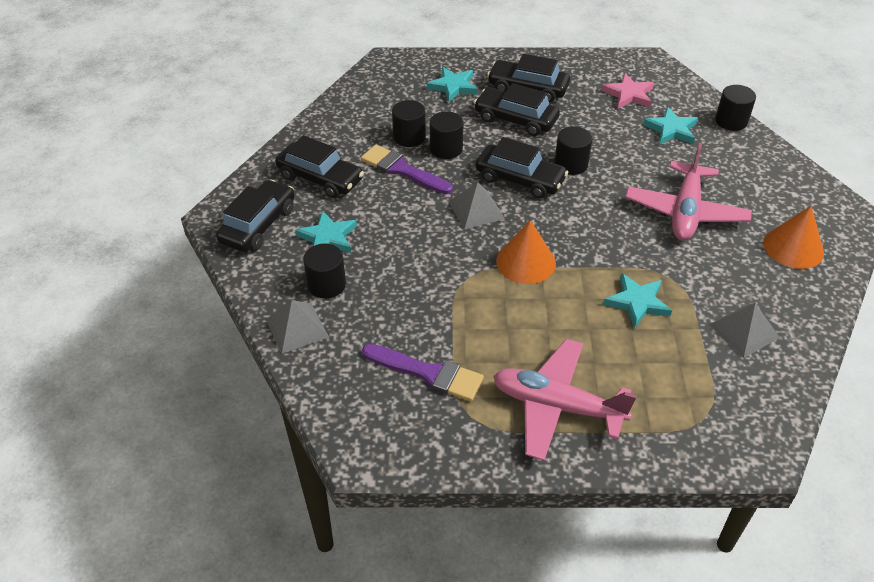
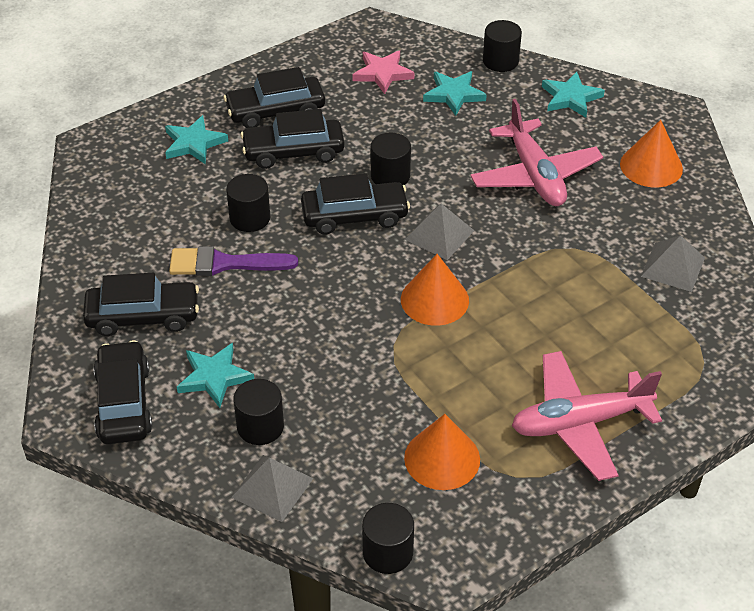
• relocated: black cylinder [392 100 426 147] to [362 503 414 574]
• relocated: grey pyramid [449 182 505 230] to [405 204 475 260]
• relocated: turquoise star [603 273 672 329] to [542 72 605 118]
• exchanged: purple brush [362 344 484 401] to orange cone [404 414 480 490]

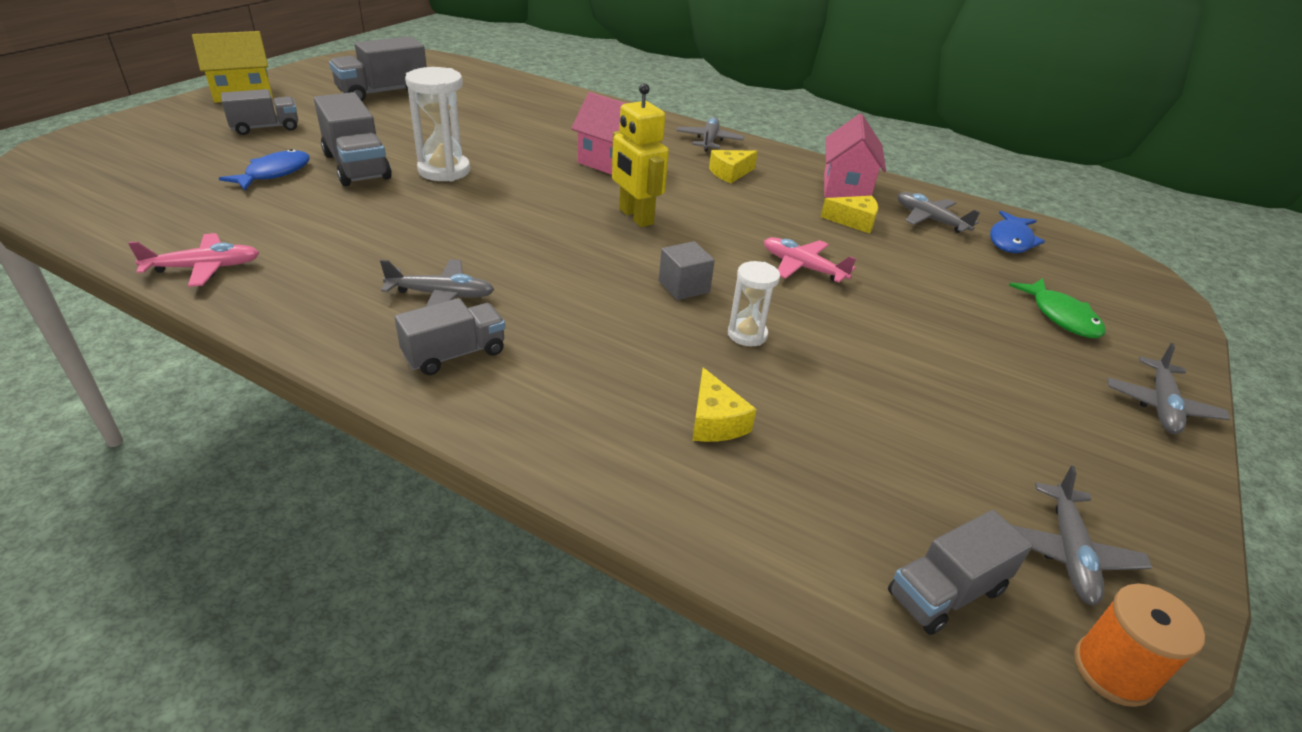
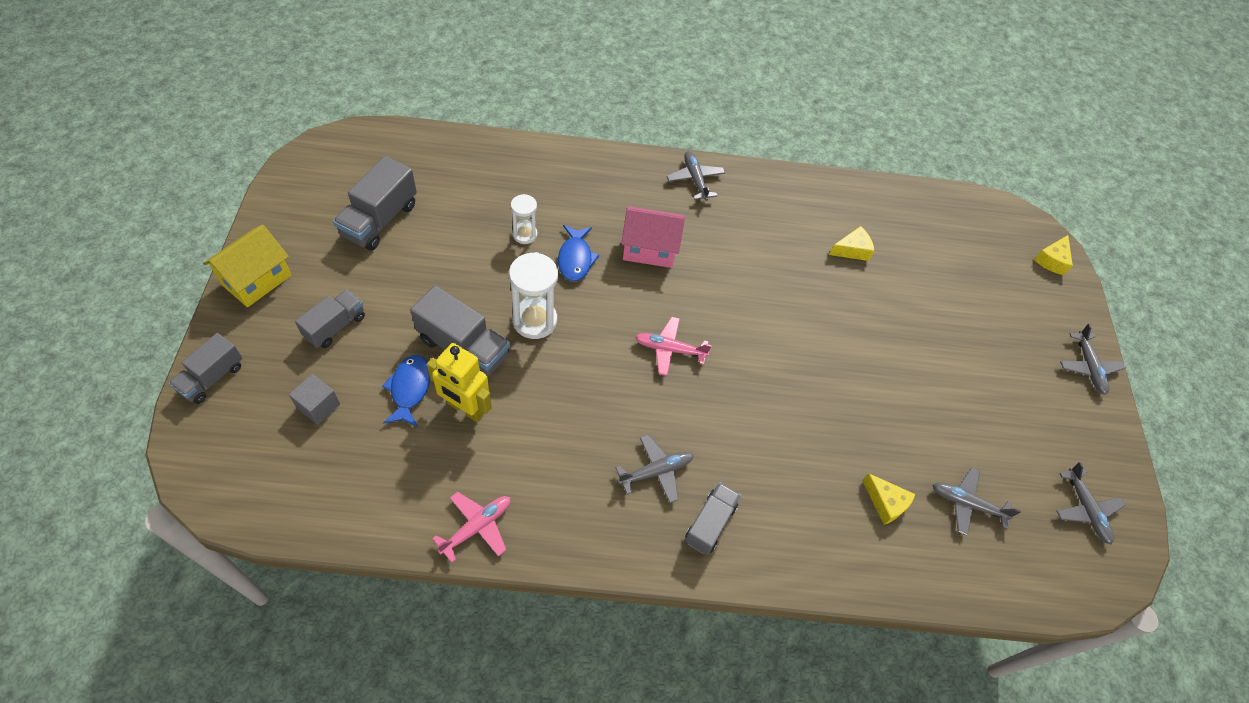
• missing: pink house [824 114 886 198]
• missing: green fish [1009 278 1106 338]
• missing: orange spool [1074 583 1205 707]
• relocated: yellow robot [612 83 669 227] to [427 343 492 422]
• relocated: grey cube [659 241 715 300] to [289 374 340 425]
• relocated: yellow cheese [709 150 758 183] to [1034 235 1073 275]
• relocated: white hourglass [728 261 780 346] to [511 194 538 244]
• relocated: pink plane [764 237 856 283] to [635 317 712 376]
• relocated: grey truck [888 510 1033 635] to [169 333 243 404]
• relocated: grey plane [897 192 980 233] to [933 467 1021 535]
• relocated: blue fish [990 211 1045 253] to [558 225 599 281]

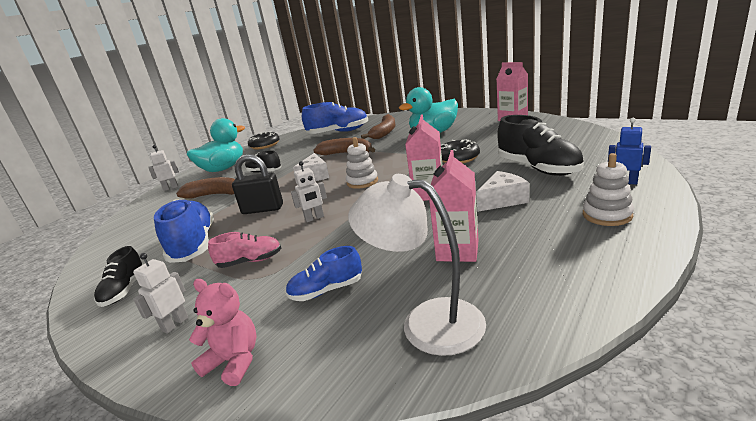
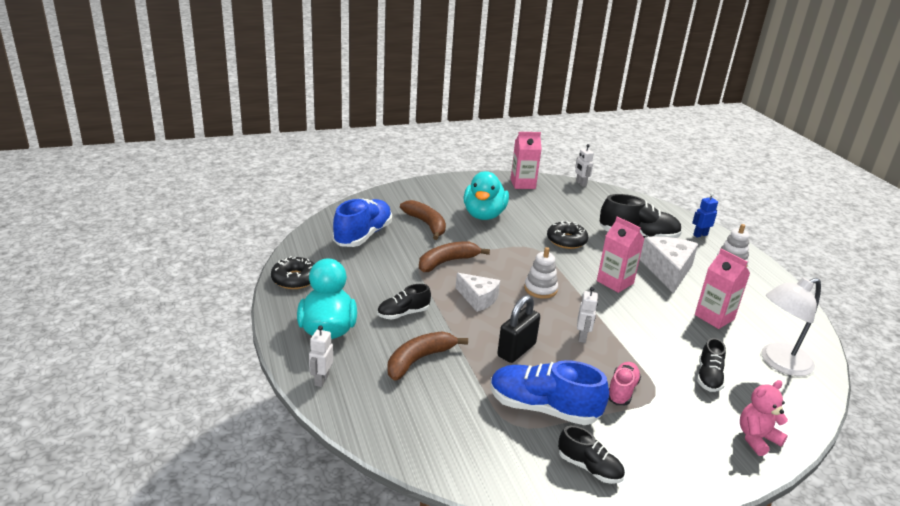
• relocated: white robot [133 253 189 334] to [575 144 594 187]
• colour: blue shoe [285 246 362 301] to black shoe [697 338 726 392]
• size: white cheese [476 171 529 212] = [640 237 698 294] x1.54

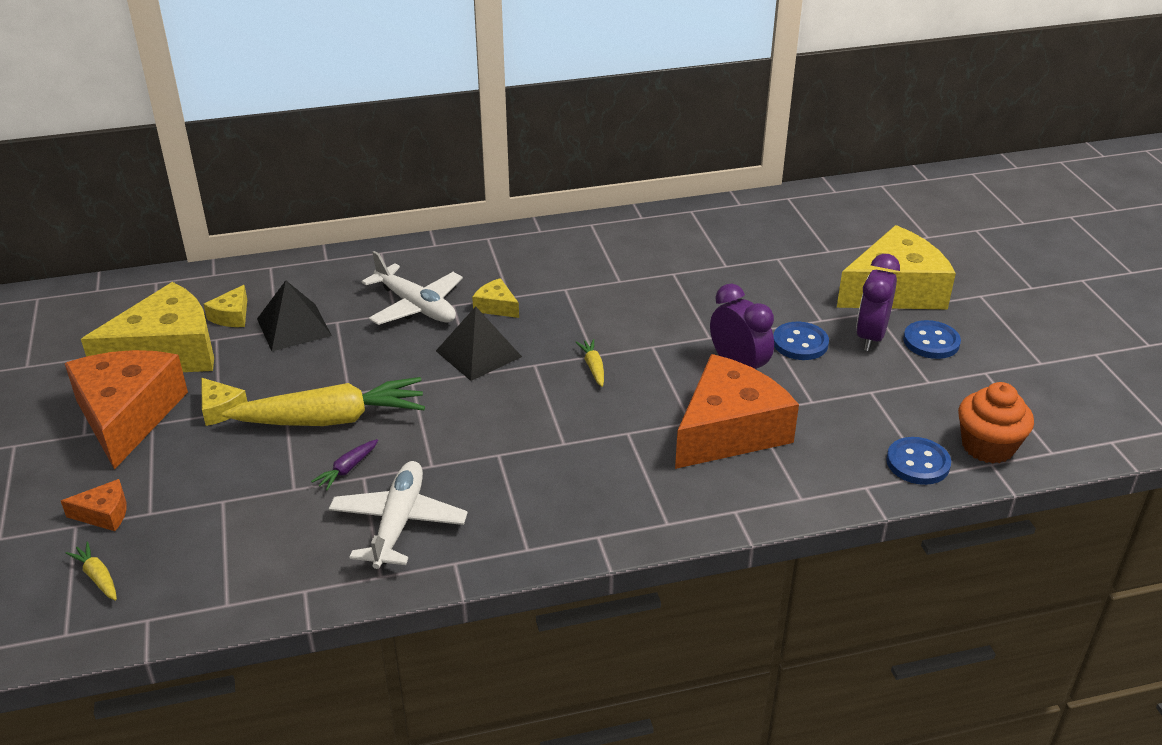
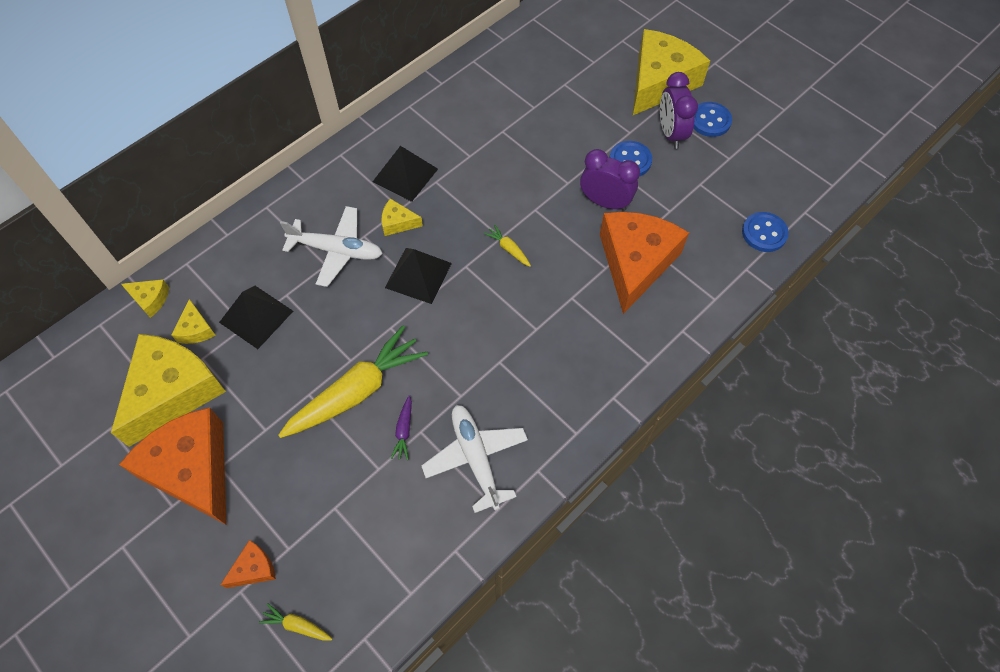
• missing: orange cupcake [958 382 1034 464]
• appeared: black pyramid [373 146 438 202]
• relocated: yellow cheese [201 378 247 426] to [121 279 169 318]

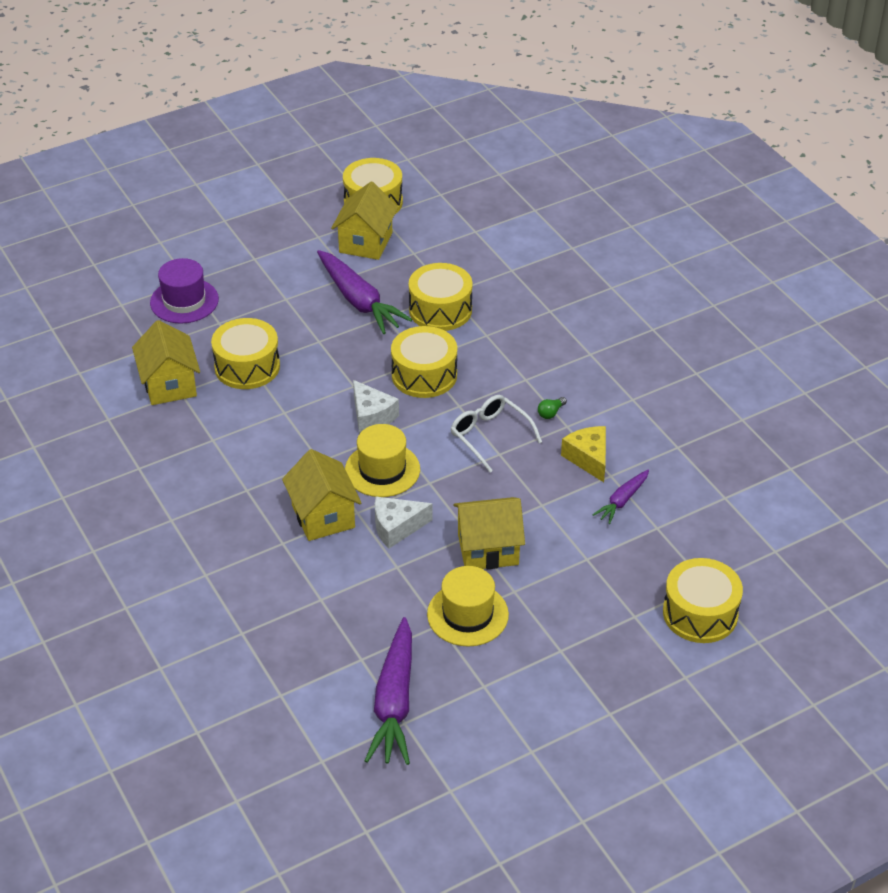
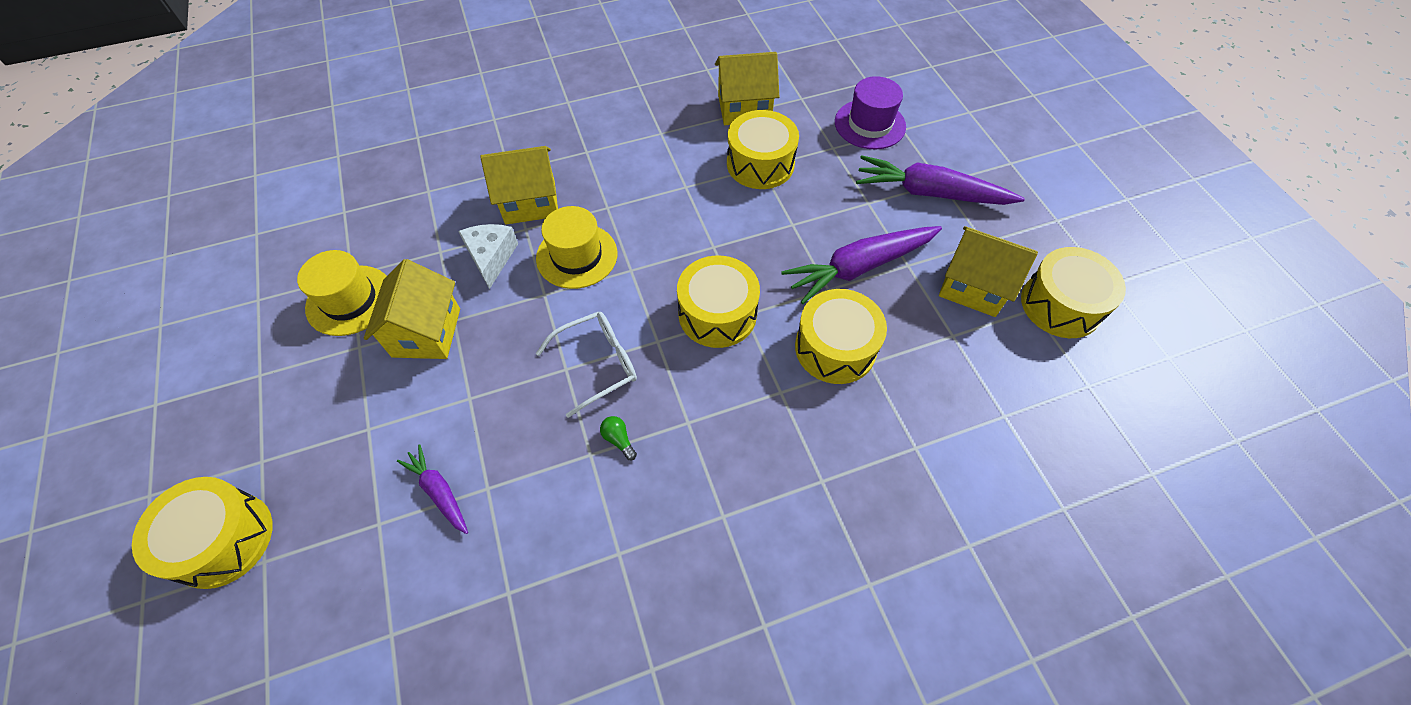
• missing: white cheese [353 380 399 434]
• missing: yellow cheese [561 426 606 482]
• relocated: purple carrot [365 617 412 765] to [856 155 1025 205]

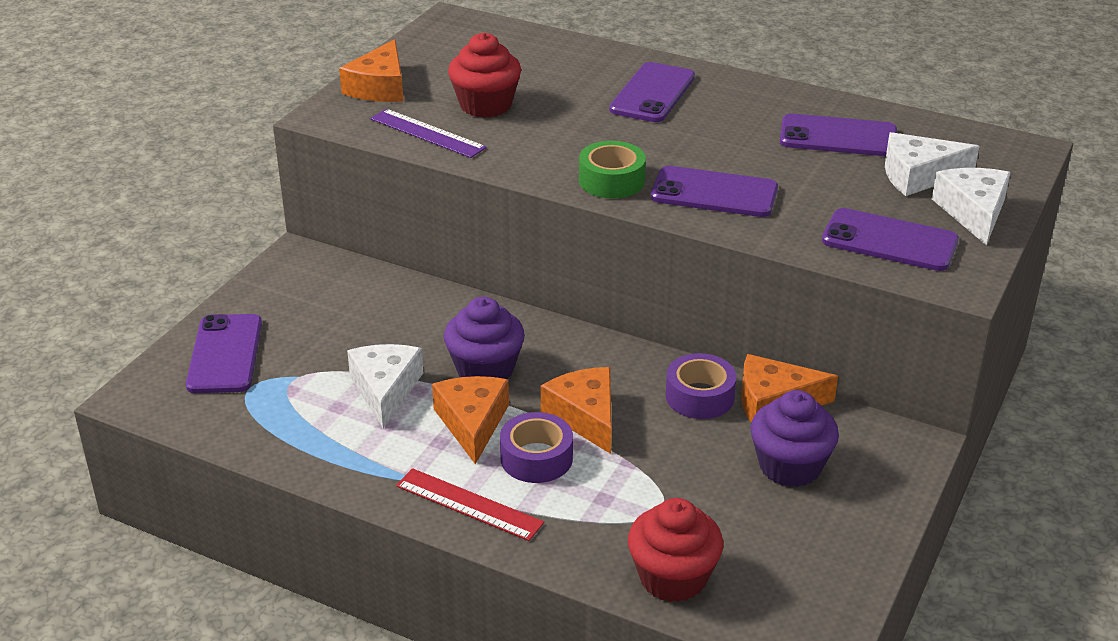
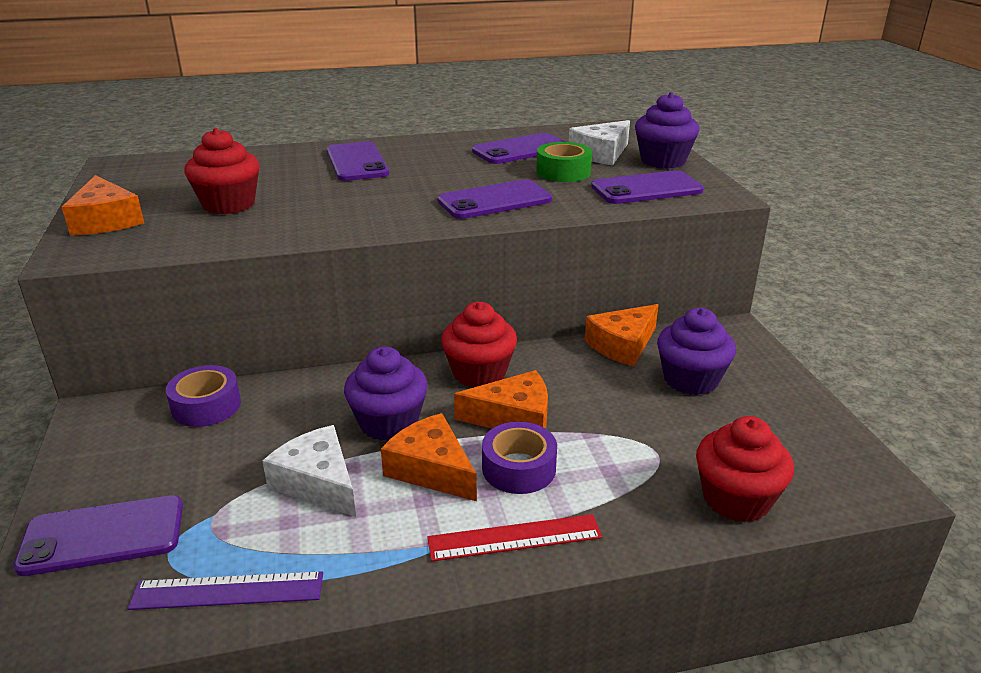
• appeared: red cupcake [441 302 517 387]
• relocated: purple ruler [370 109 487 158] to [128 571 323 610]
• relocated: green tape [579 141 646 199] to [536 142 592 182]
• relocated: purple tape [666 353 737 419] to [166 365 241 427]
• exchanged: white cheese [932 168 1010 245] to purple cupcake [635 92 699 169]
• spun: purple phone [186 314 262 393] = [13 495 183 576] 60 degrees counterclockwise
• spun: orange cheese [541 367 612 454] = [454 370 548 429] 150 degrees clockwise

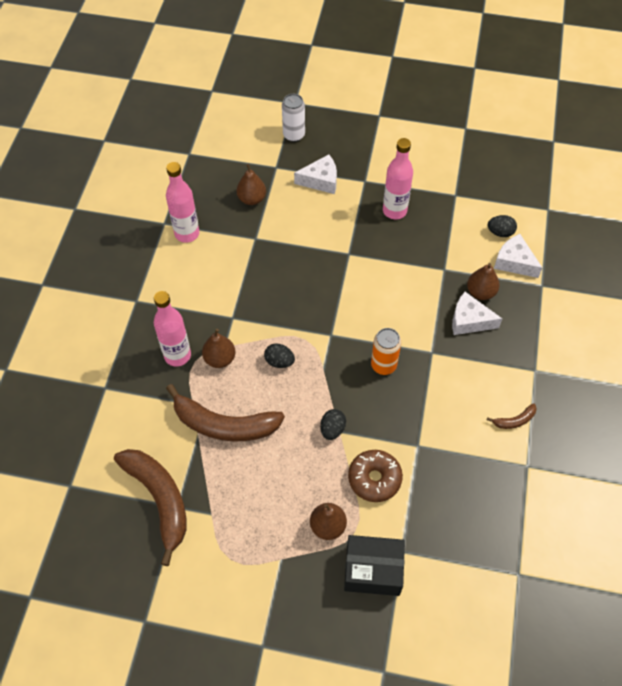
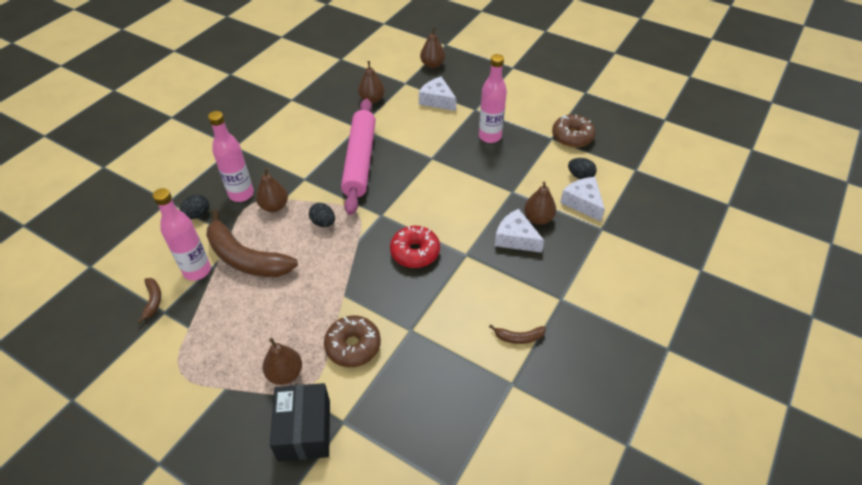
• appeared: pink rolling pin [341 99 376 215]
• appeared: brown donut [552 114 596 148]
• relocated: pink bottle [166 162 199 243] to [153 188 211 281]
• relocated: black egg [320 409 346 440] to [180 195 209 219]
• exchanged: white can [282 94 305 142] to brown pear [420 27 445 68]
• exchanged: orange can [371 328 401 375] to red donut [390 226 440 268]
• spun: white cheese [294 154 337 194] = [419 77 457 111] 150 degrees counterclockwise
• spun: black box [344 535 405 596] = [270 383 330 461] 60 degrees clockwise
• size: brown banana [114 449 187 566] = [137 278 161 324] x0.43

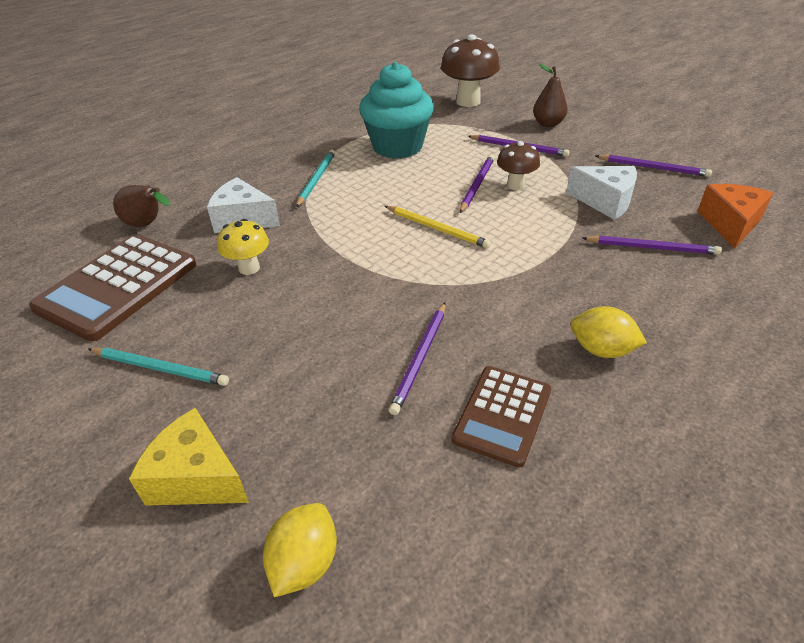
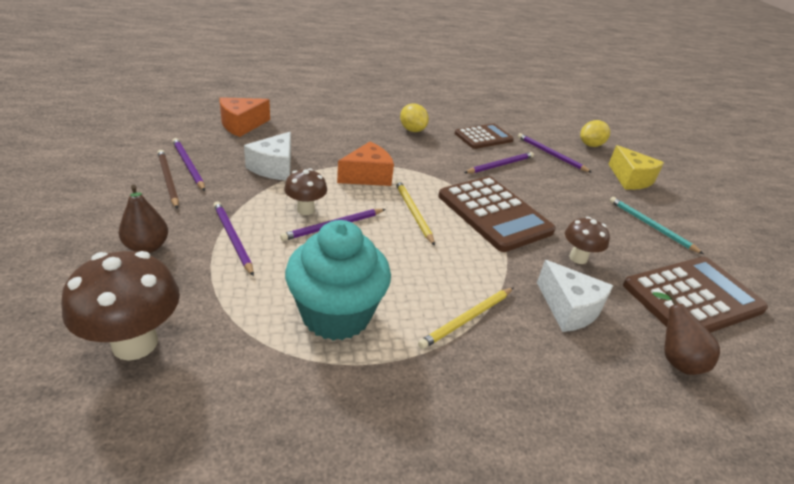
• appeared: brown pencil [157 150 179 209]
• appeared: orange cheese [337 141 394 186]
• appeared: brown calculator [438 176 556 252]
• relocated: purple pencil [582 235 722 255] to [518 133 592 173]
• colour: yellow mushroom [217 219 269 275] to brown mushroom [565 217 610 264]
• colour: turquoise pencil [296 150 335 207] to yellow pencil [418 288 513 349]
• spun: white cheese [566 166 637 220] = [244 132 291 180] 135 degrees counterclockwise

